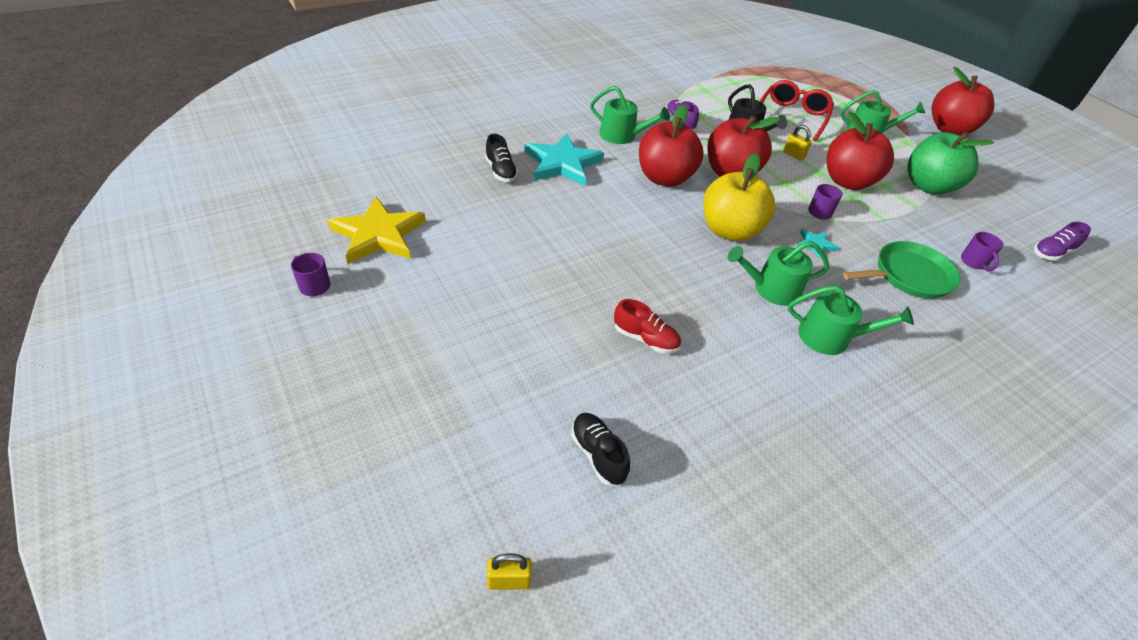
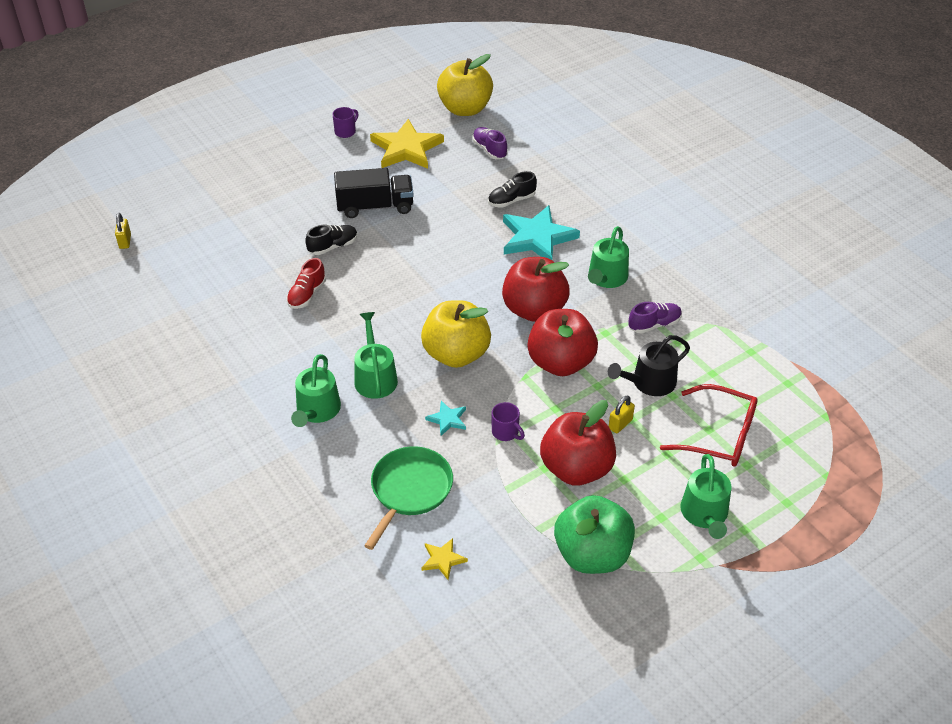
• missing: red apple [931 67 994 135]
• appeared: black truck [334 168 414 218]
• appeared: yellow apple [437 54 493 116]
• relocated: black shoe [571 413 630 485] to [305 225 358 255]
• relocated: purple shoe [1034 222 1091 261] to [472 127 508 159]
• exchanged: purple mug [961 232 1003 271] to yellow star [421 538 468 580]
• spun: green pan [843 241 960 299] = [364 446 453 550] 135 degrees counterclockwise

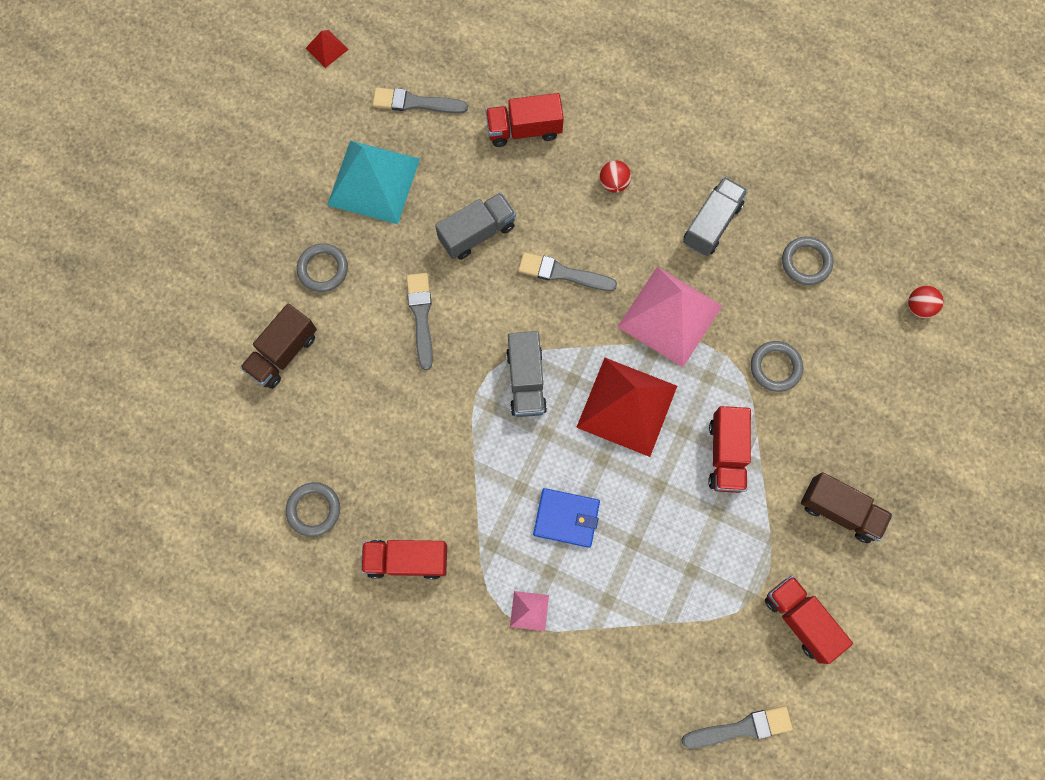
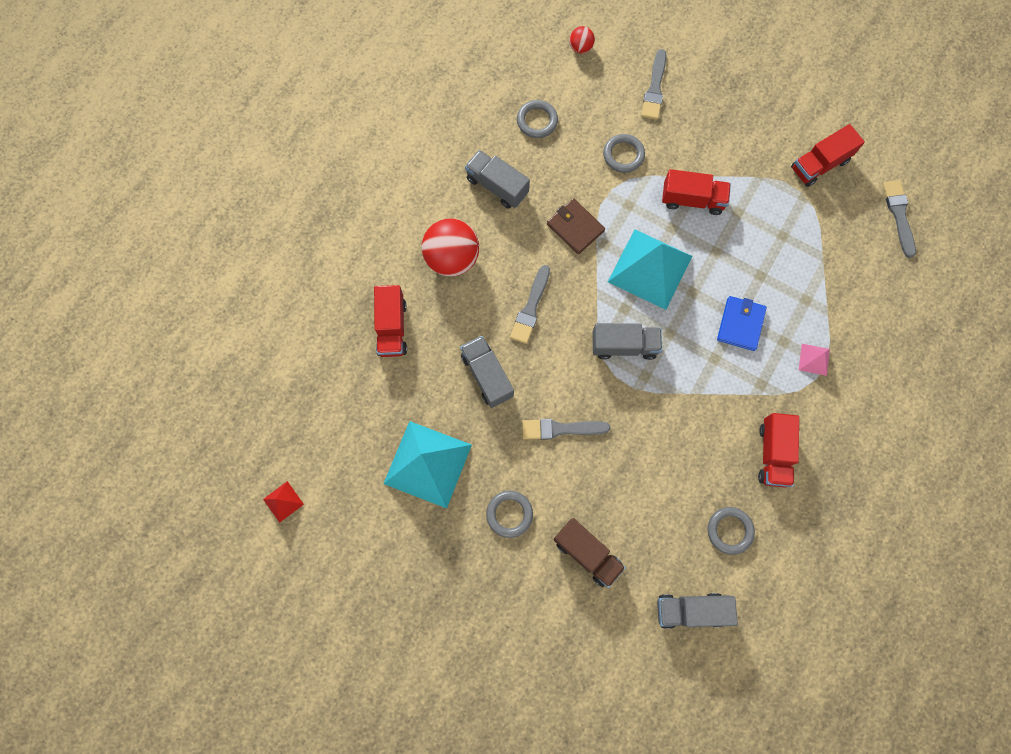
• missing: brown truck [801 472 893 543]
• appeared: grey truck [657 593 738 629]
• relocated: grey brush [372 88 468 114] to [641 49 666 120]
• exchanged: pink pyramid [618 267 722 367] to brown wallet [547 198 605 254]
• colour: red pyramid [576 358 677 457] to turquoise pyramid [608 229 692 310]
• size: red ball [600 160 631 193] = [422 218 479 276] x2.07

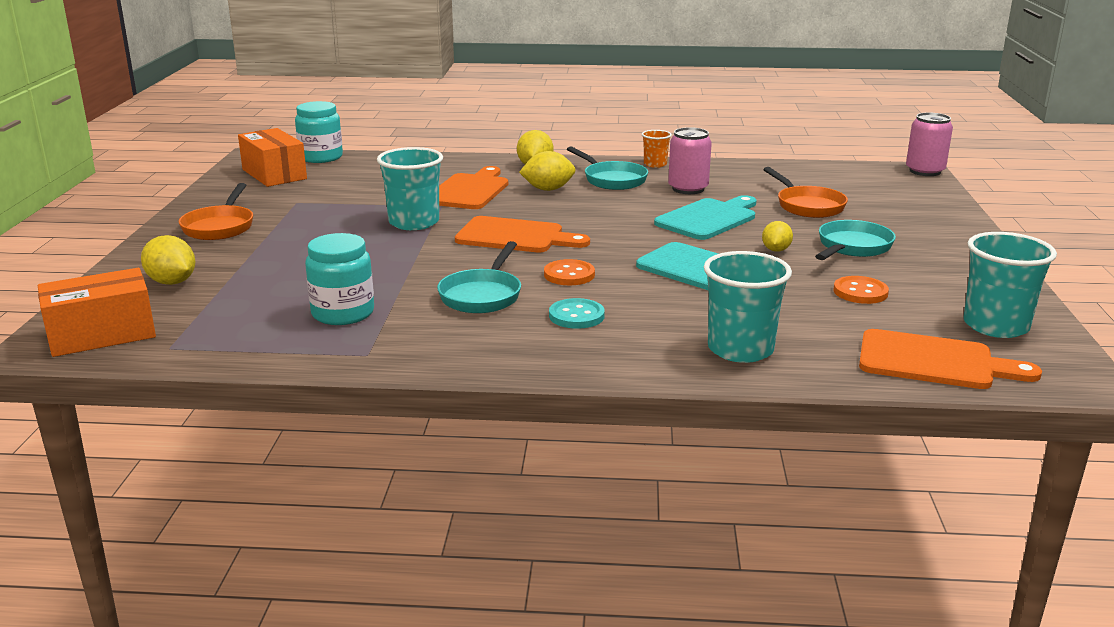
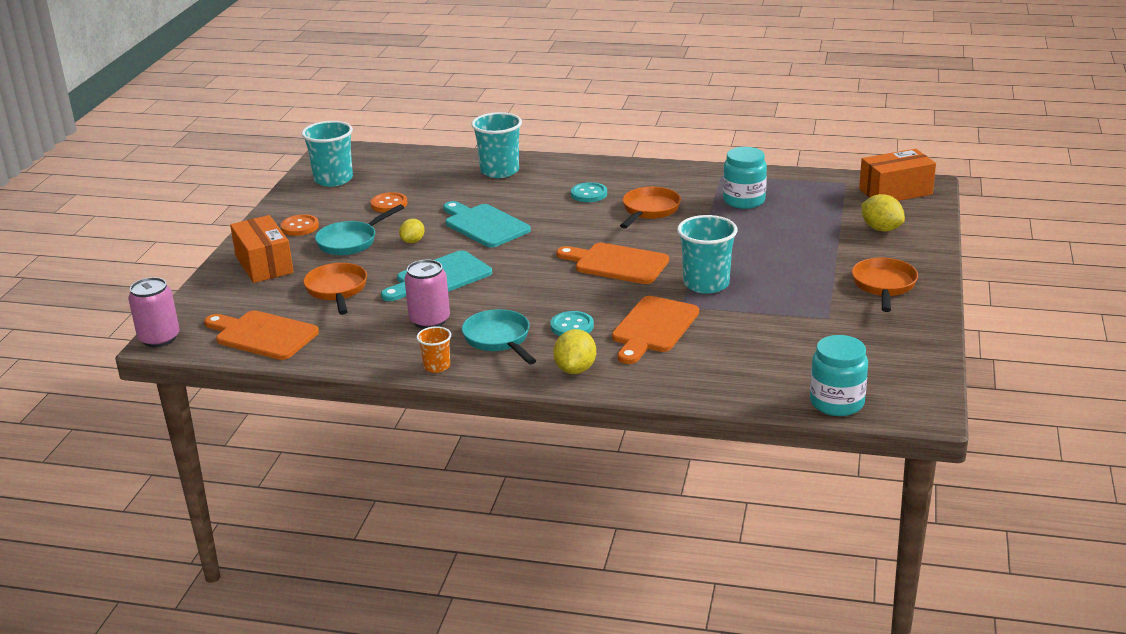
• relocated: orange box [238 128 307 187] to [230 215 294 283]
• relocated: orange button [544 259 595 285] to [280 214 319 236]
• relocated: orange cutting board [859 329 1042 389] to [204 310 319 360]
• exchanged: yellow lemon [519 151 576 191] to turquoise button [550 311 594 336]
• colour: turquoise pan [437 241 521 313] to orange pan [620 187 681 228]

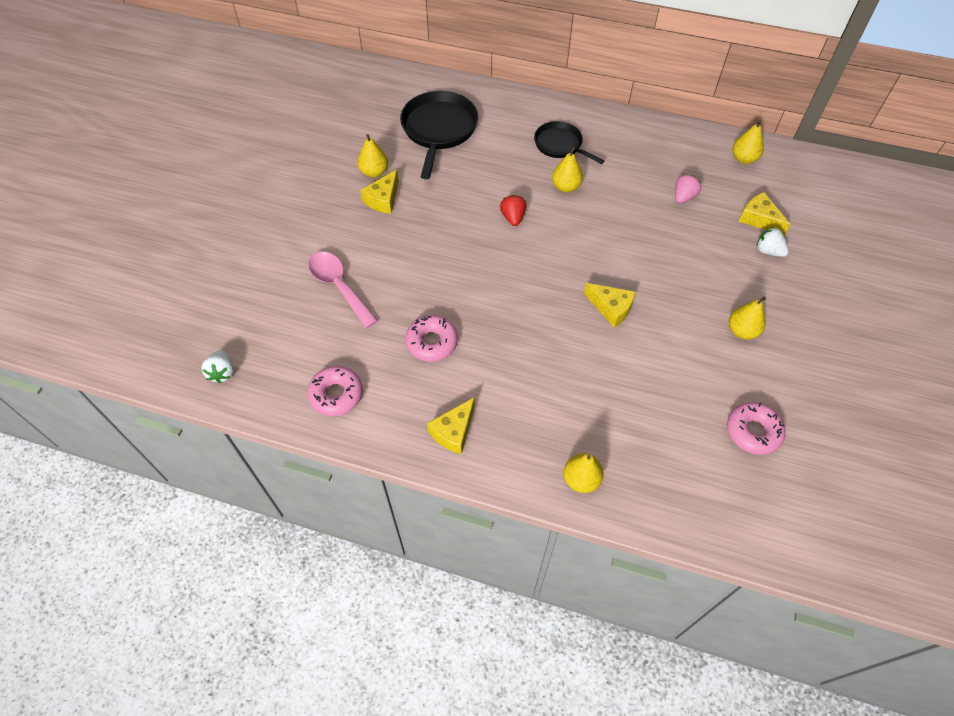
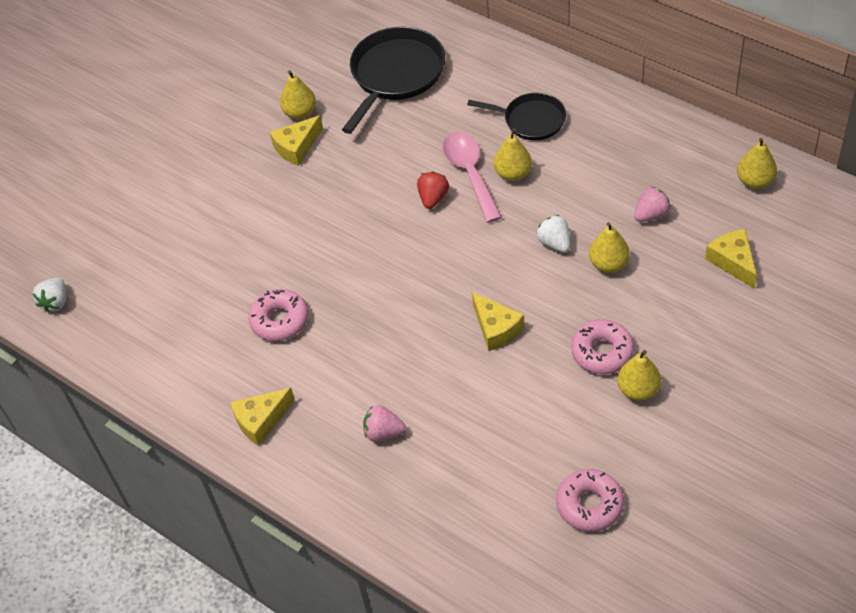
• appeared: pink strawberry [363 405 406 442]
• relocated: pink donut [307 366 363 416] to [571 319 634 374]
• relocated: pink spoon [308 252 378 328] to [443 132 502 223]
• relocated: yellow pear [564 453 604 493] to [589 222 630 273]
• relocated: white strawberry [757 227 789 257] to [536 215 570 252]
• spun: black pan [534 121 604 164] = [467 93 566 140] 135 degrees clockwise

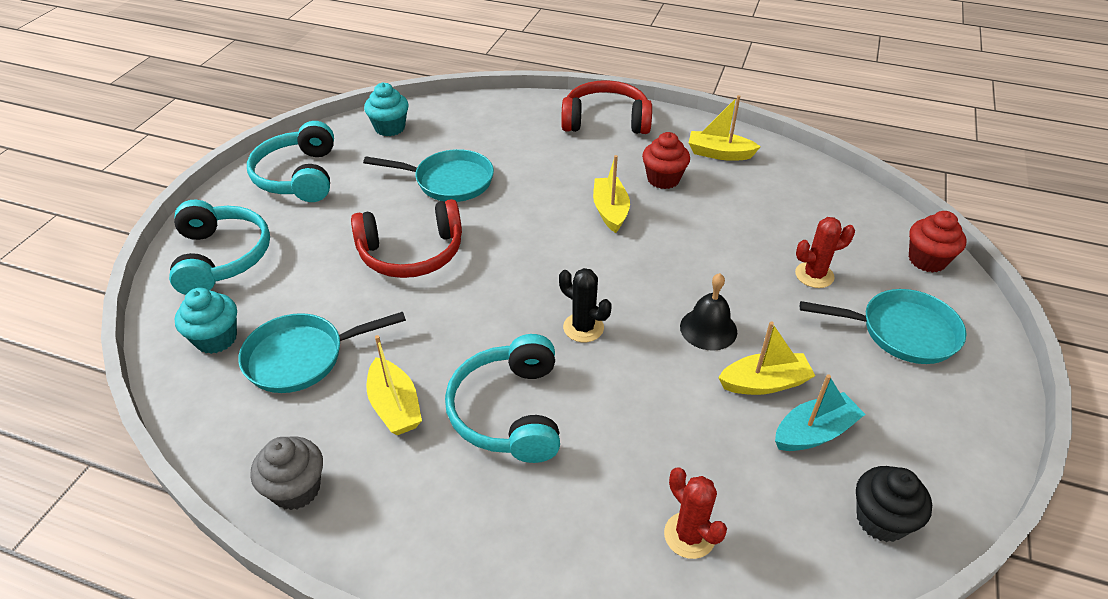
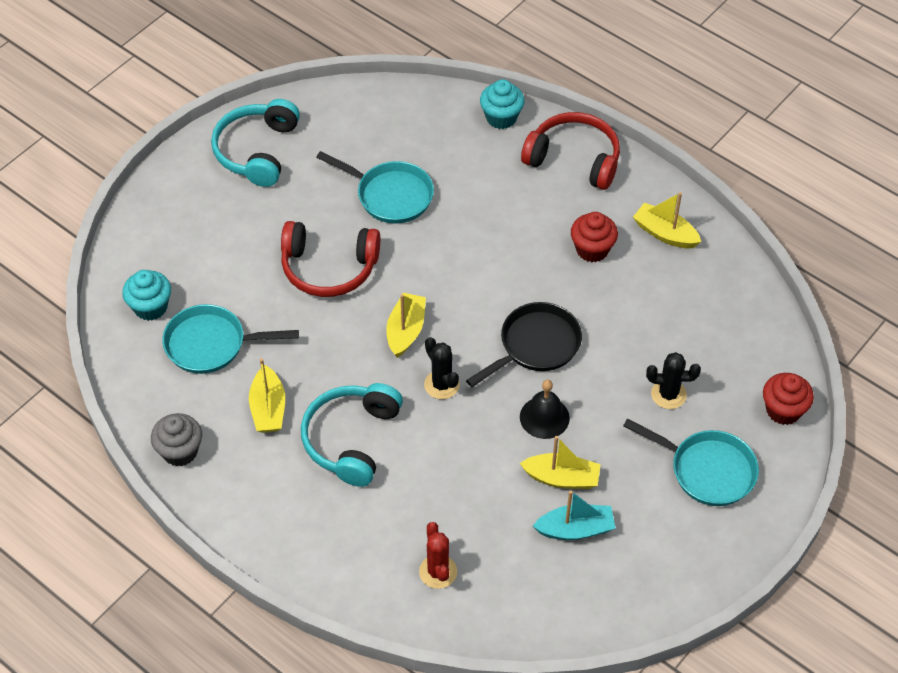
• missing: turquoise headphones [169 200 270 295]
• missing: black cupcake [856 466 932 542]
• appeared: black pan [466 302 582 387]
• relocated: turquoise cupcake [364 83 409 136] to [480 79 525 129]
• relocated: yellow boat [593 155 630 233] to [386 293 426 358]
• colour: red cactus [795 217 855 288] to black cactus [646 352 701 409]

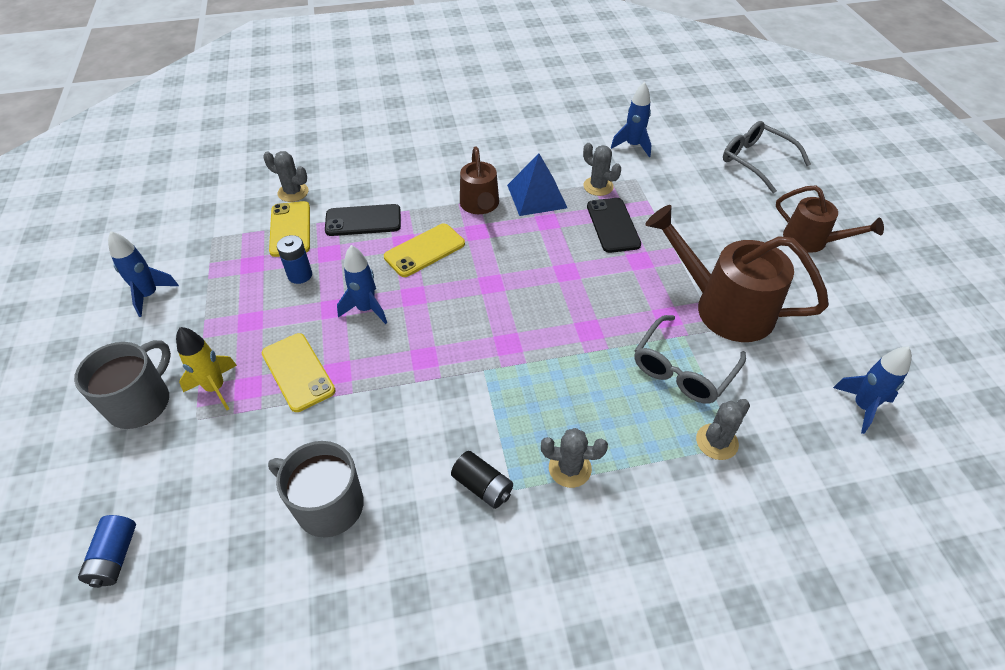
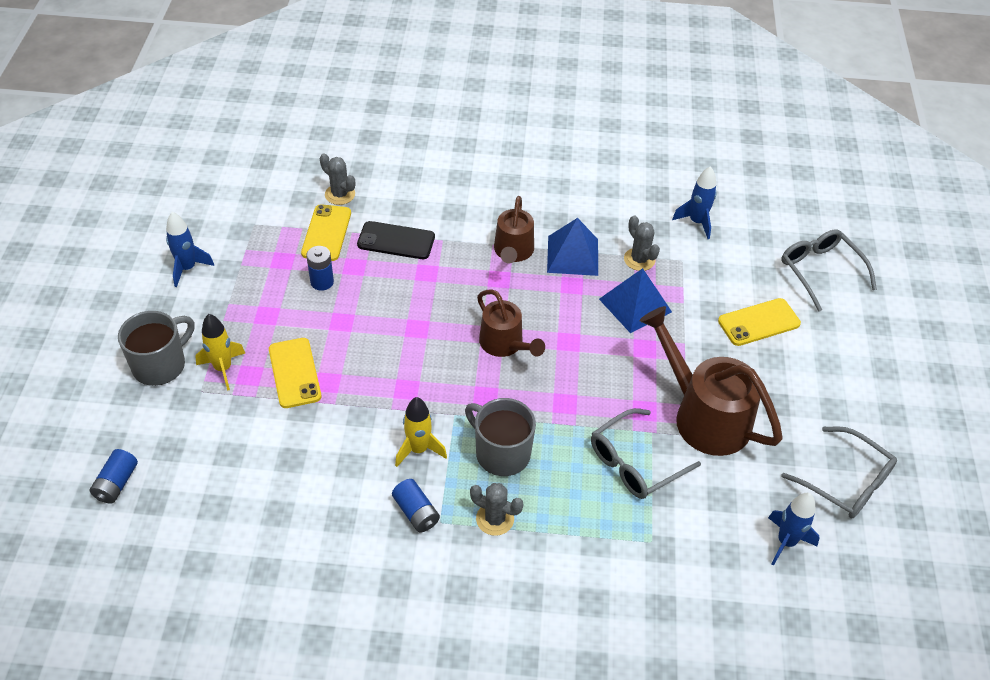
• missing: blue rocket [337 245 387 324]
• missing: grey cactus [696 399 750 460]
• appeared: yellow rocket [395 397 447 467]
• appeared: grey glasses [781 426 897 519]
• relocated: grey mug [268 441 364 538] to [465 398 536 476]
• relocated: yellow phone [384 223 465 277] to [718 298 801 346]
• relocated: brown watering can [776 185 884 253] to [477 289 545 357]
• exchanged: black phone [587 198 641 253] to blue pyramid [599 268 672 333]
• colour: black battery [451 451 513 509] to blue battery [392 479 440 532]

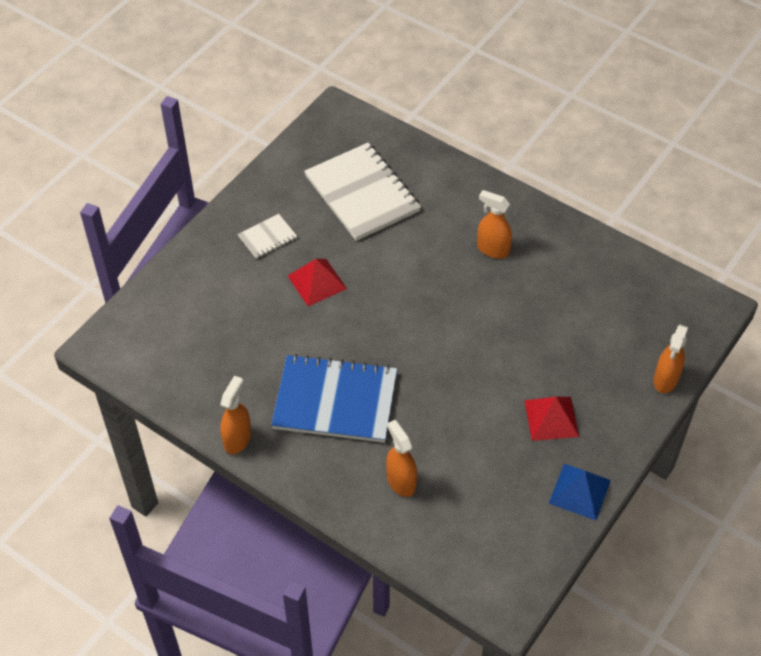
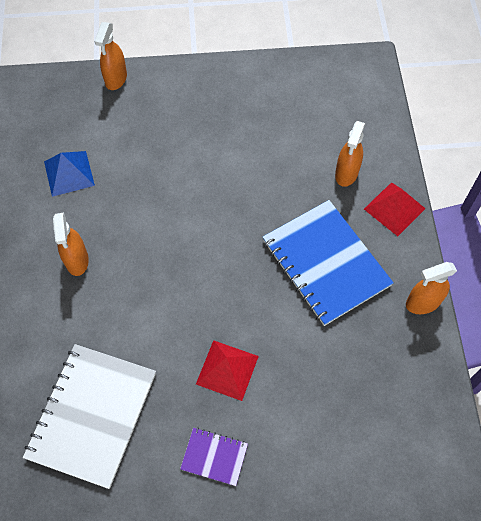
• relocated: red pyramid [524 397 579 441] to [364 182 426 236]
• relocated: blue pyramid [549 464 611 520] to [44 151 95 197]
• colour: white notebook [238 214 297 259] to purple notebook [180 428 248 486]
• spun: orange spray bottle [653 325 688 393] = [94 22 127 90] 120 degrees clockwise

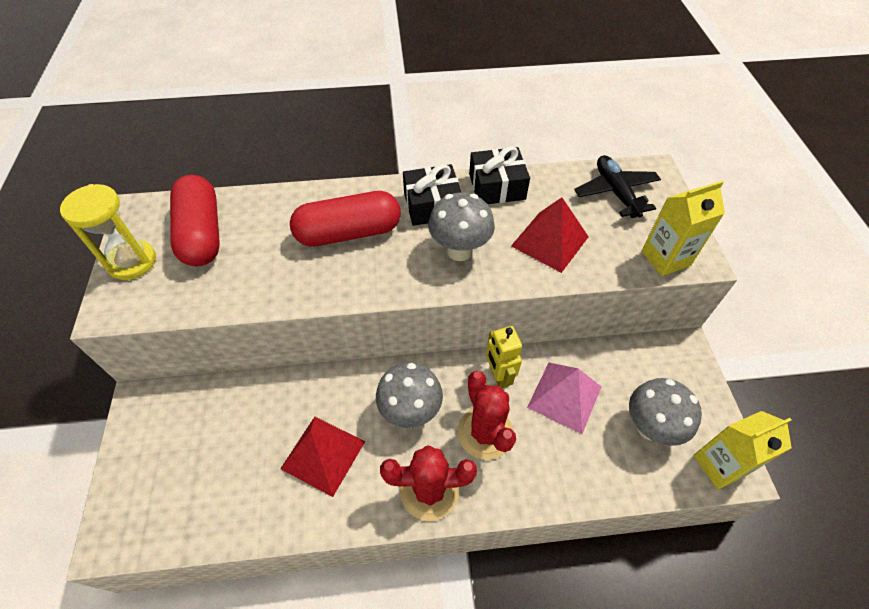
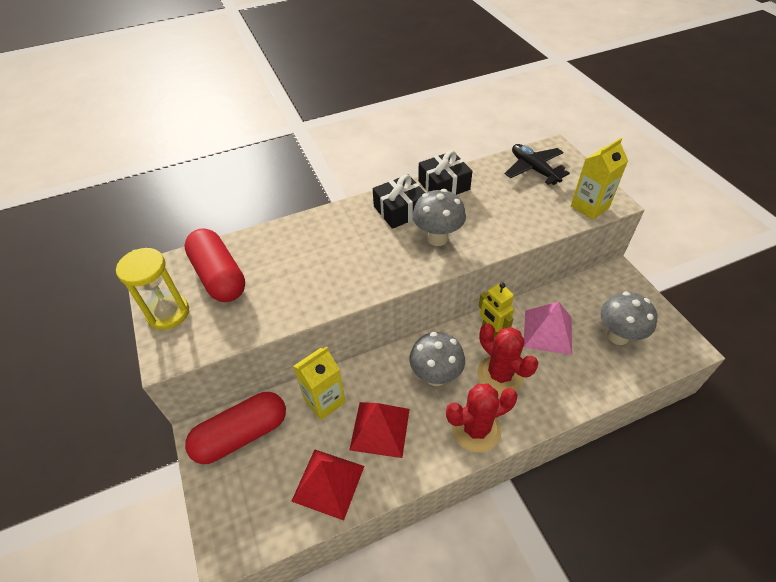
• relocated: red capsule [290 191 401 247] to [185 392 286 464]
• relocated: red pyramid [511 197 589 273] to [291 450 364 521]
• relocated: yellow carton [694 411 792 489] to [293 347 346 420]

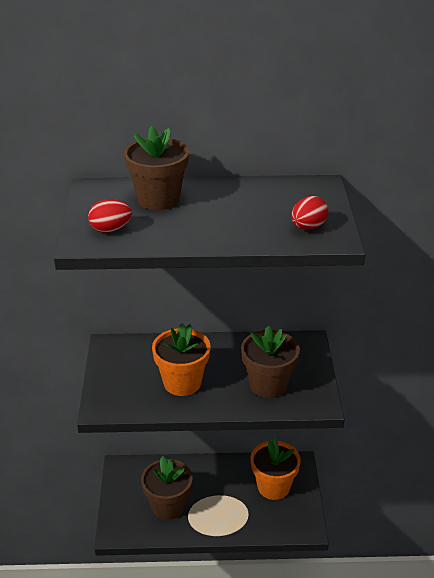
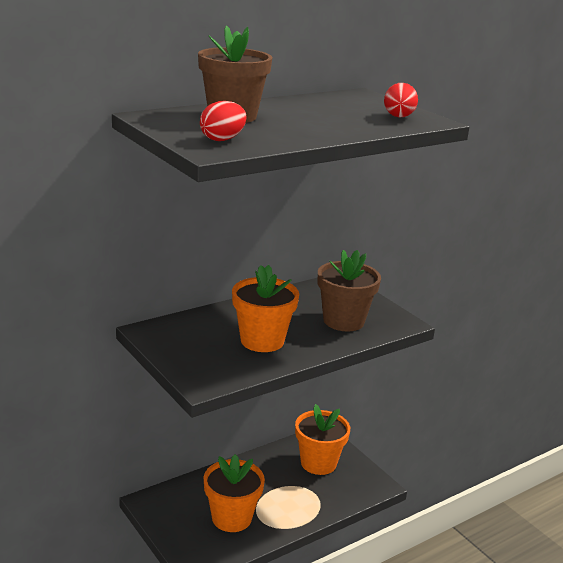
• colour: brown flower pot [141 456 193 520] to orange flower pot [204 454 265 532]

